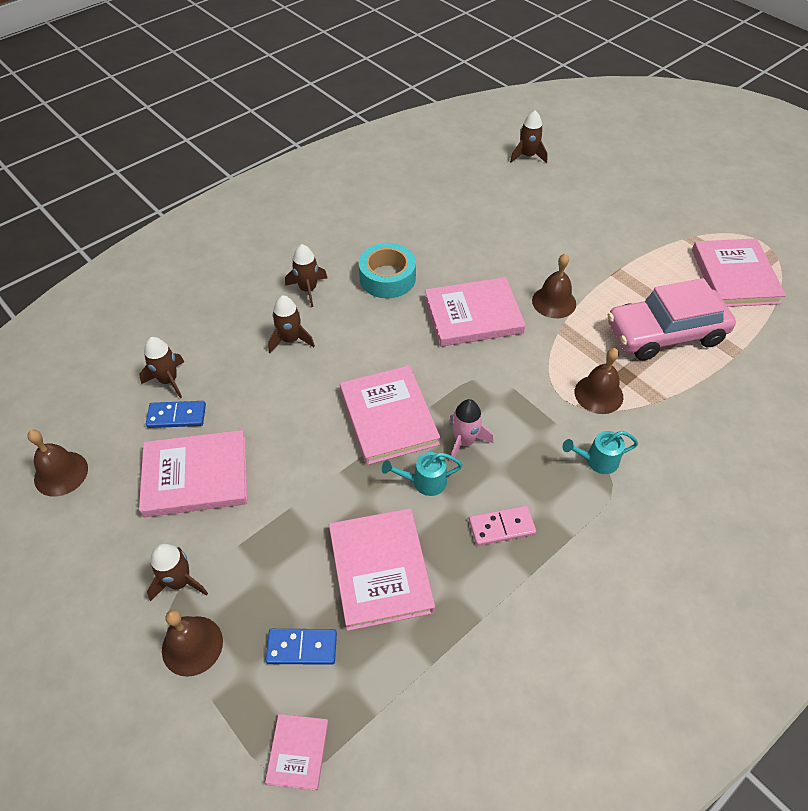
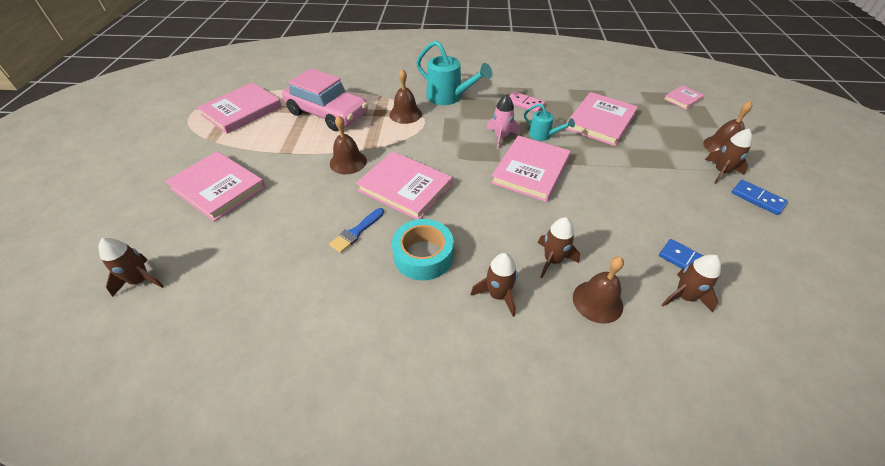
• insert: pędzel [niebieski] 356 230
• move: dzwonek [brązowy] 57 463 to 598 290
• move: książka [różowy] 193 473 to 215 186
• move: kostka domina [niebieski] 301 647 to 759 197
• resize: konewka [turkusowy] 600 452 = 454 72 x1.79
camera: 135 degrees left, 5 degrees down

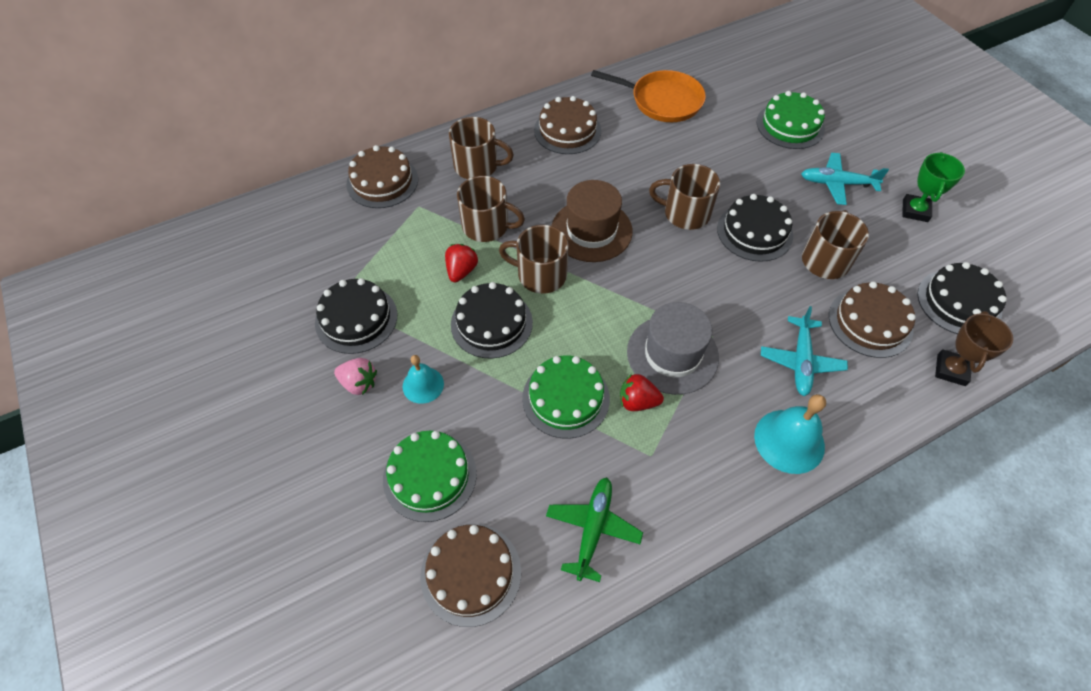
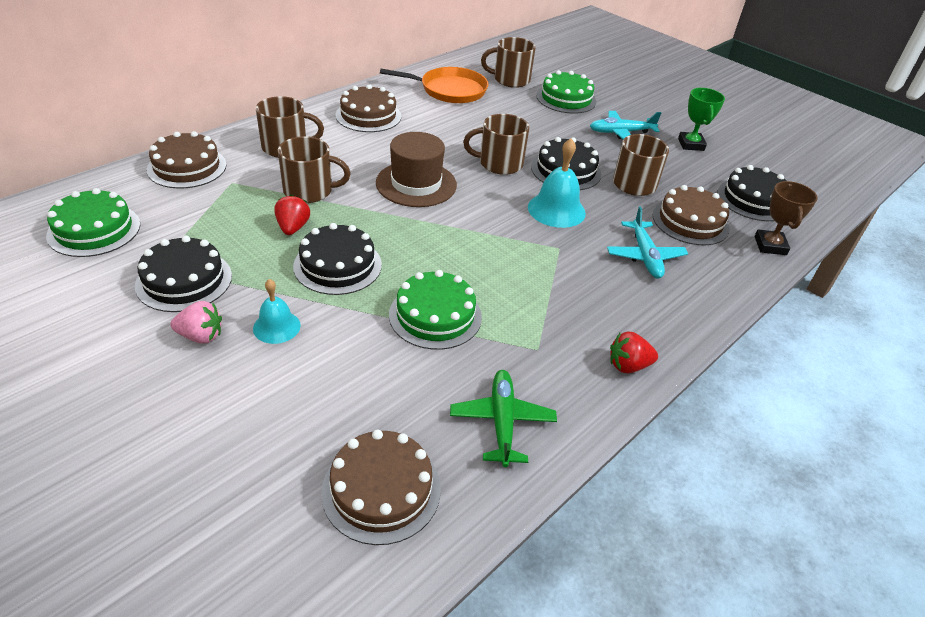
• delete: kapelusz [szary] 673 348
• move: tort [zielony] 430 476 to 93 222
• move: kubek [brązowy] 534 259 to 508 62
• move: truskawka [czerwony] 642 392 to 634 352
• move: dzwonek [turkusowy] 790 434 to 557 183
camera: 20 degrees left, 15 degrees down

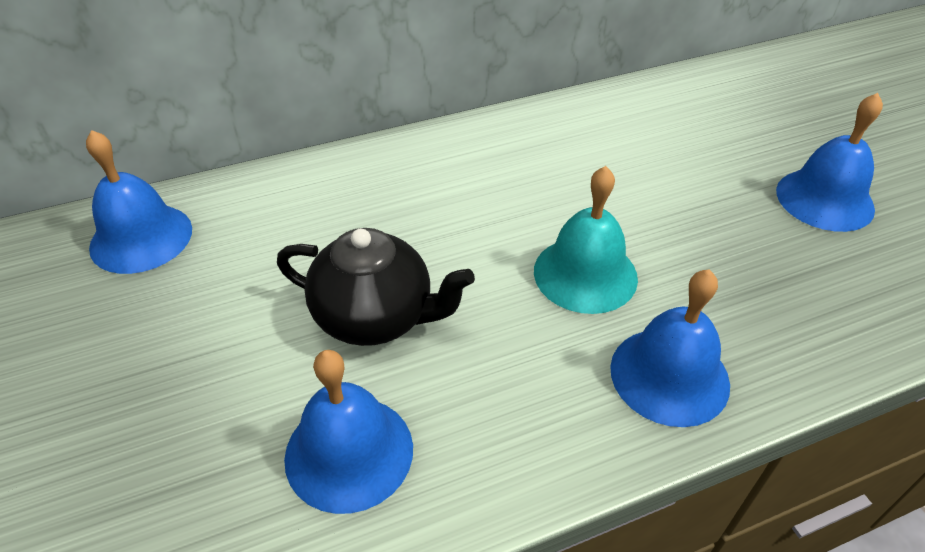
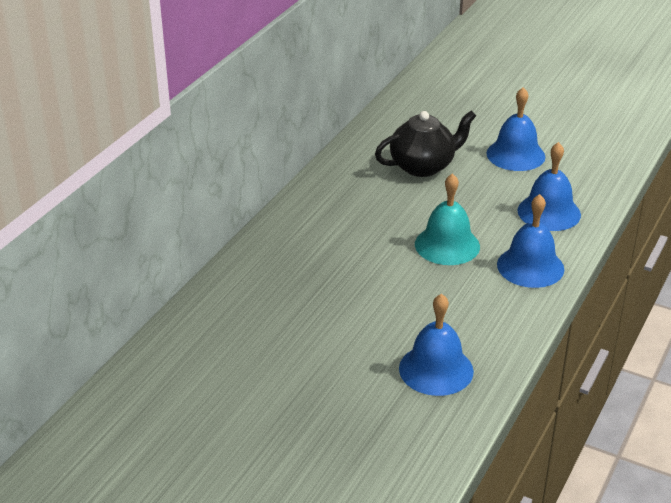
• move: dzwonek [niebieski] 139 202 to 549 186
• move: imbryk [czarny] 376 287 to 425 144
camera: 40 degrees left, 10 degrees down

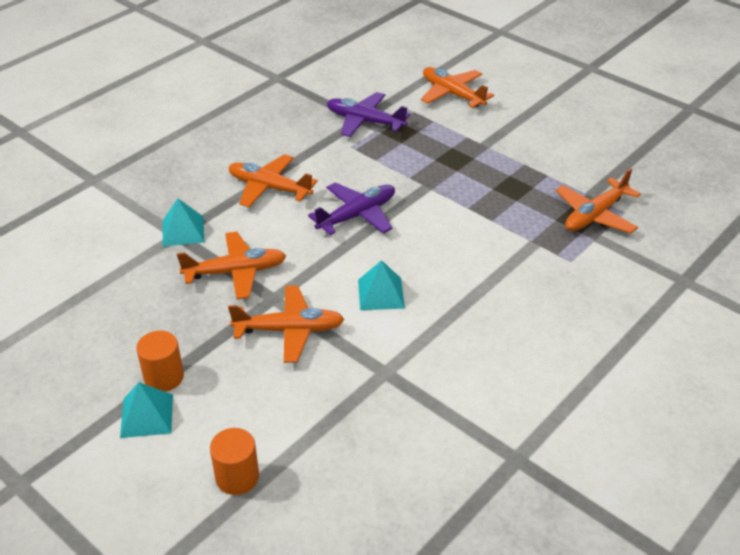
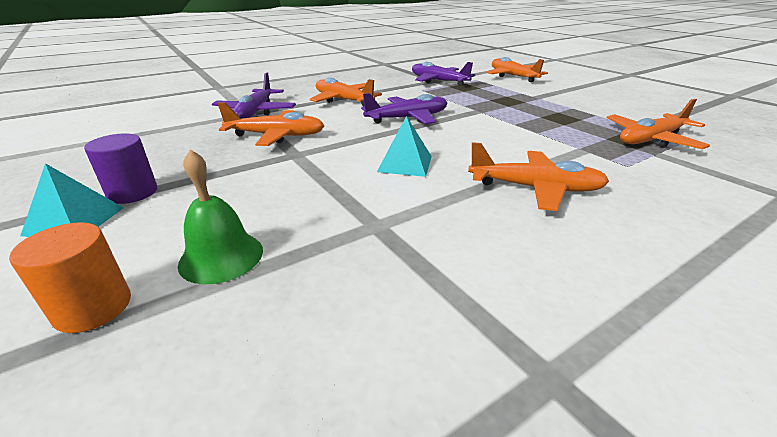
• insert: dzwonek [zielony] 220 216
• move: samolot [pomarańczowy] 286 324 to 538 176
• replace: piramida [turkusowy] 184 222 to samolot [fioletowy] 254 96
• recolor: walec [pomarańczowy] 160 361 to walec [fioletowy] 120 169
camera: 15 degrees right, 10 degrees down

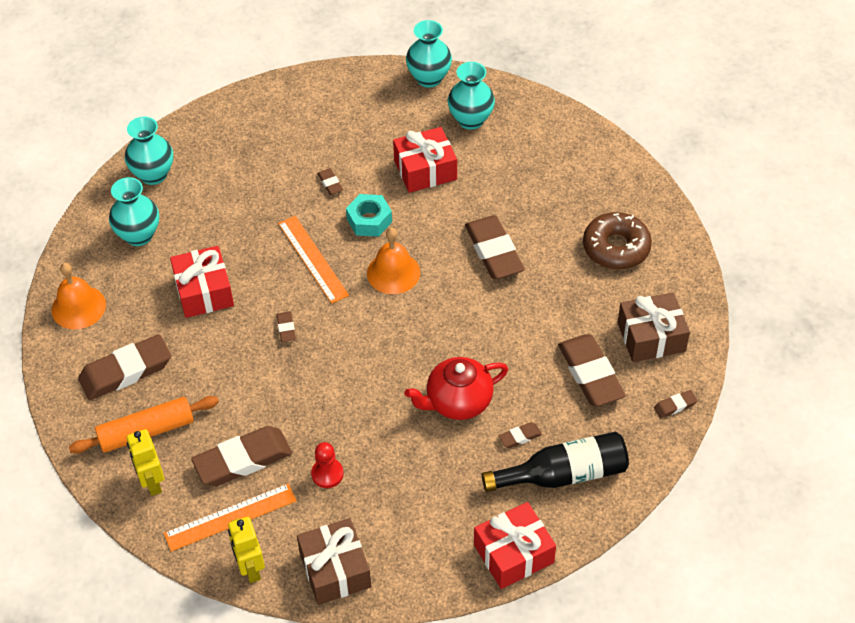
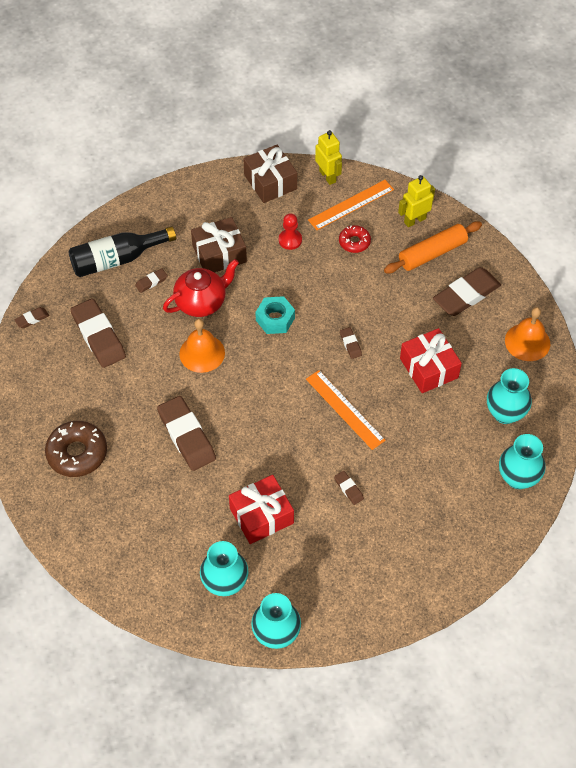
• delete: prezent [czerwony] 515 545
• move: nakrętka [turkusowy] 369 215 to 275 315
• move: dzwonek [pomarańczowy] 393 261 to 202 346
• move: prezent [brązowy] 654 327 to 219 245
• replace: gumka do mazania [brązowy] 241 456 to donut [czerwony] 355 239
• rotate: robot [żółty] 145 462 = 416 201 90 degrees counterclockwise
camera: 170 degrees right, 5 degrees up

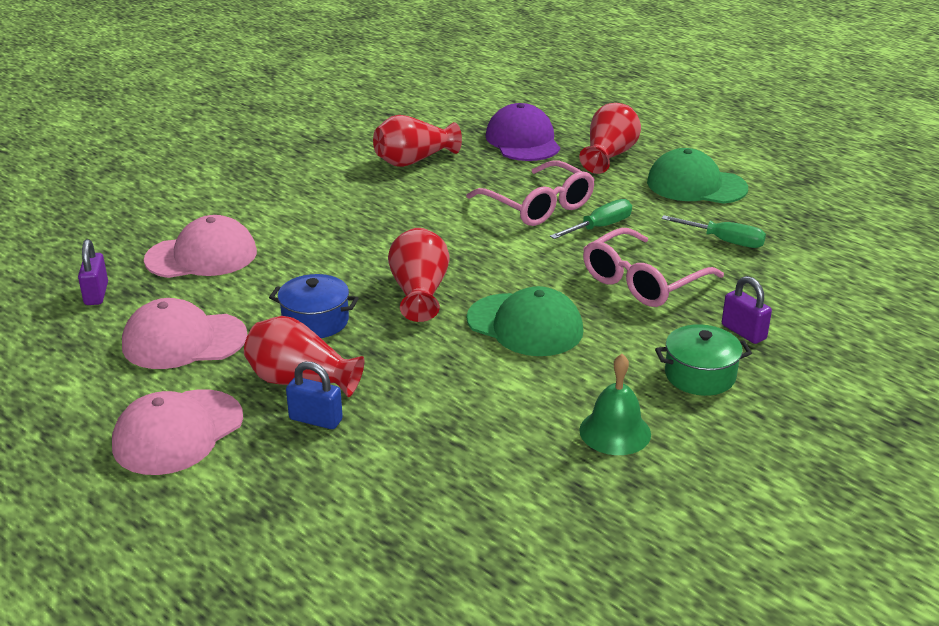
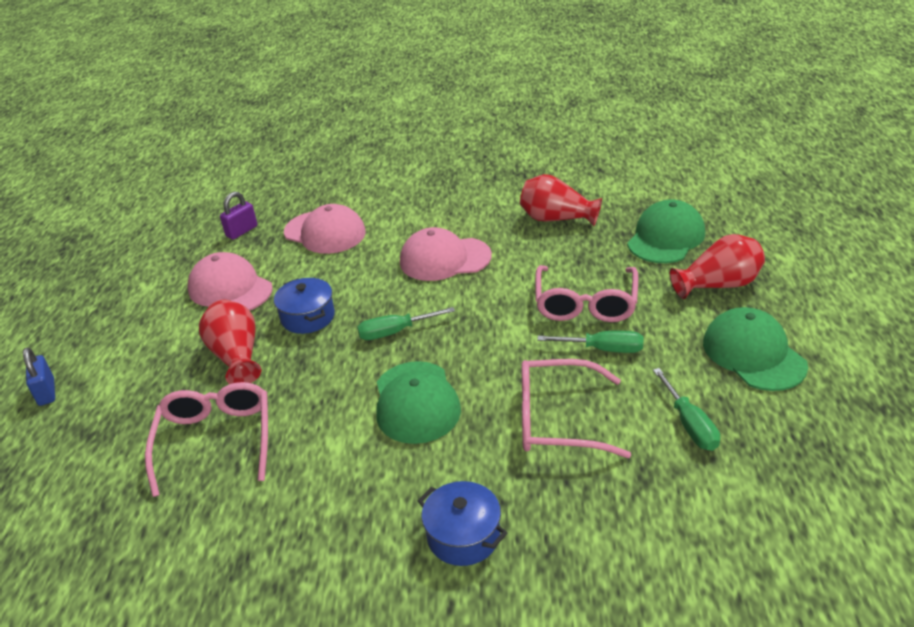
• delete: dzwonek [zielony] 615 404
• delete: kłódka [fioletowy] 747 310
• insert: okulary [różowy] 206 439
• move: czapka [różowy] 177 432 to 446 254
• move: kłódka [niebieski] 314 395 to 39 376
• replace: wazon [czerwony] 418 275 to śrubokręt [zielony] 406 323
• recolor: czapka [fioletowy] 523 132 to czapka [zielony] 666 231
• recolor: garnek [zielony] 703 360 to garnek [niebieski] 462 523
camera: 50 degrees right, 5 degrees up

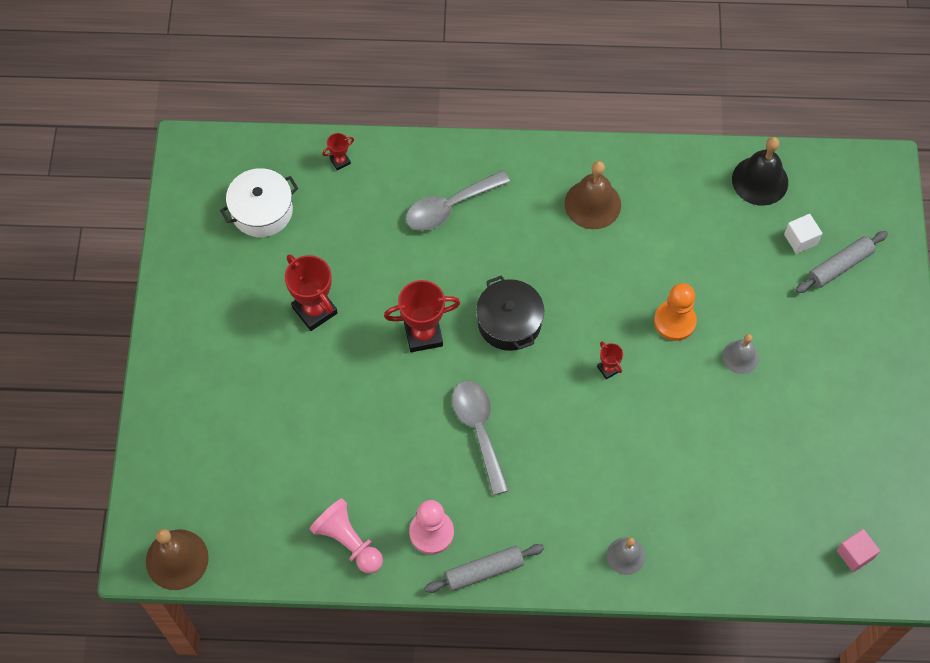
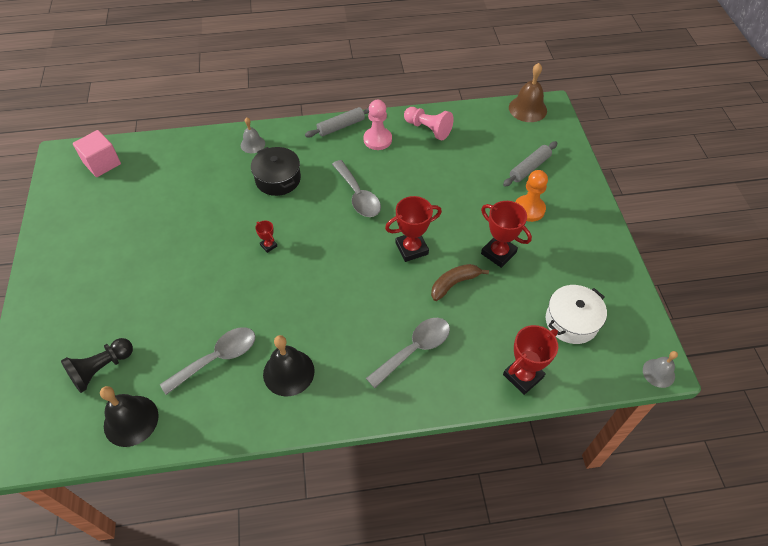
• insert: łyżka [szary] 207 361
• insert: banan [brązowy] 460 282
• move: garnek [czarny] 510 313 to 276 171
• move: pionek [pomarańczowy] 675 312 to 531 196
• move: dzwonek [szary] 740 354 to 660 369
• move: wałek do ciasta [szary] 842 262 to 530 163
• replace: sześcian [biały] 803 234 to pionek [czarny] 97 365
• recolor: dzwonek [brązowy] 592 195 to dzwonek [czarny] 289 365
• resize: puchar [czerwony] 338 152 = 530 360 x2.02
• resize: sześcian [różowy] 858 550 = 97 153 x1.56
camera: 170 degrees right, 10 degrees down

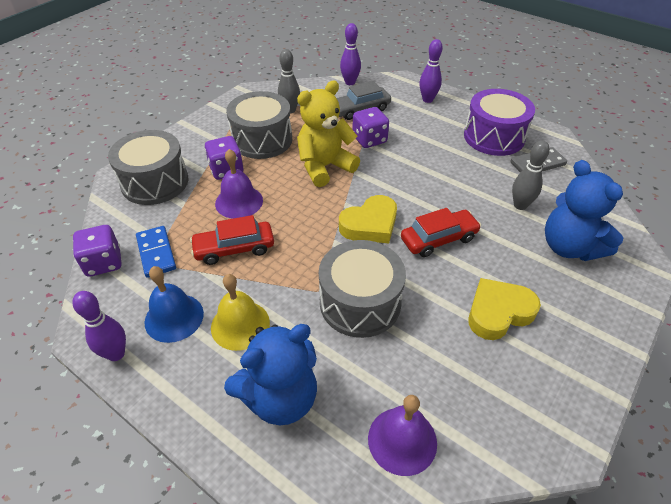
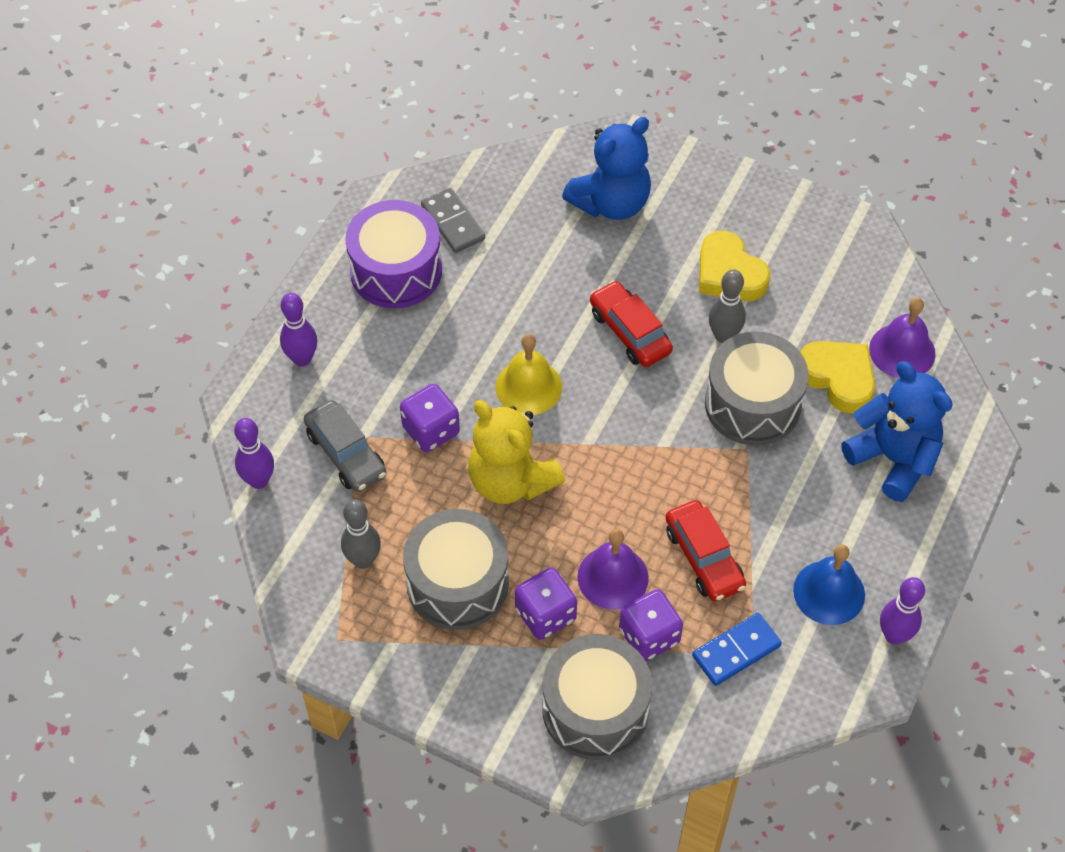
• move: kostka do gry [fioletowy] 97 251 to 651 625
• move: dzwonek [żółty] 240 312 to 529 374
• move: serce [żółty] 368 219 to 837 377
• move: kręgiel [szary] 531 175 to 727 306
camera: 100 degrees left, 10 degrees up

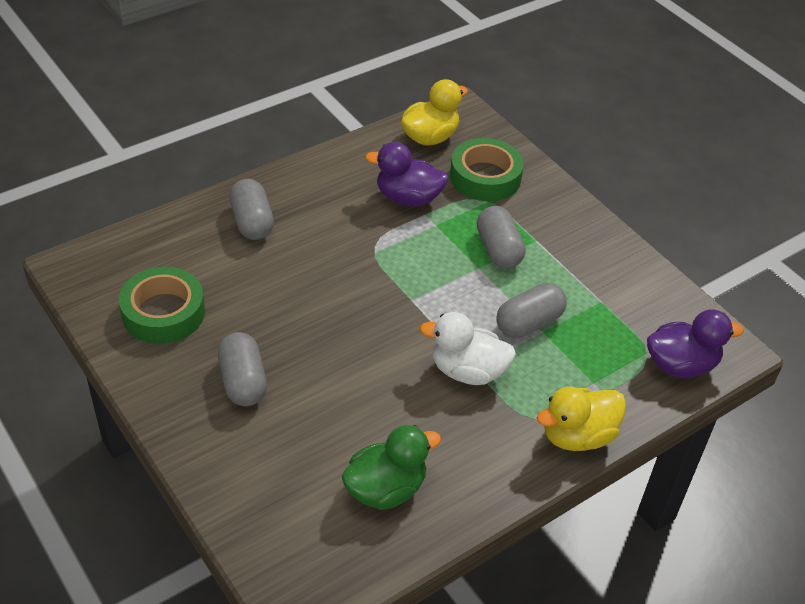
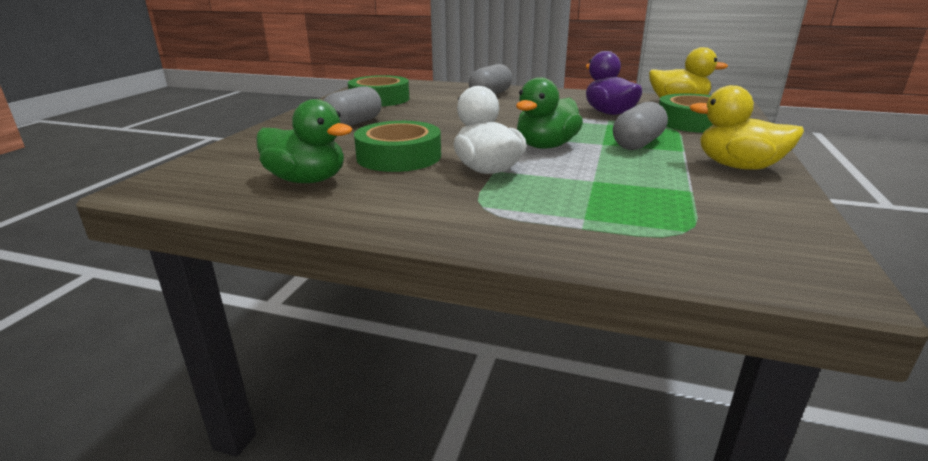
• delete: kapsułka [szary] 531 310
• delete: kaczka [fioletowy] 695 343
• insert: taśma klejąca [zielony] 397 146
• insert: kaczka [zielony] 549 113
• move: kaczka [żółty] 581 419 to 746 127
camera: 55 degrees right, 20 degrees down

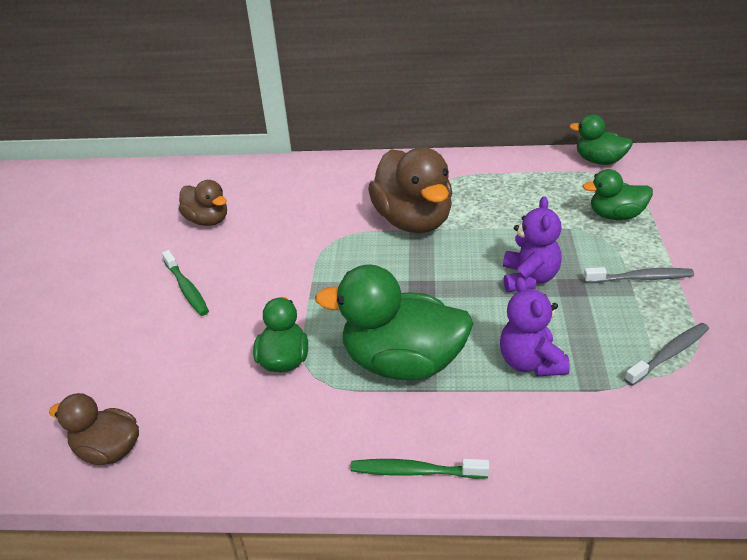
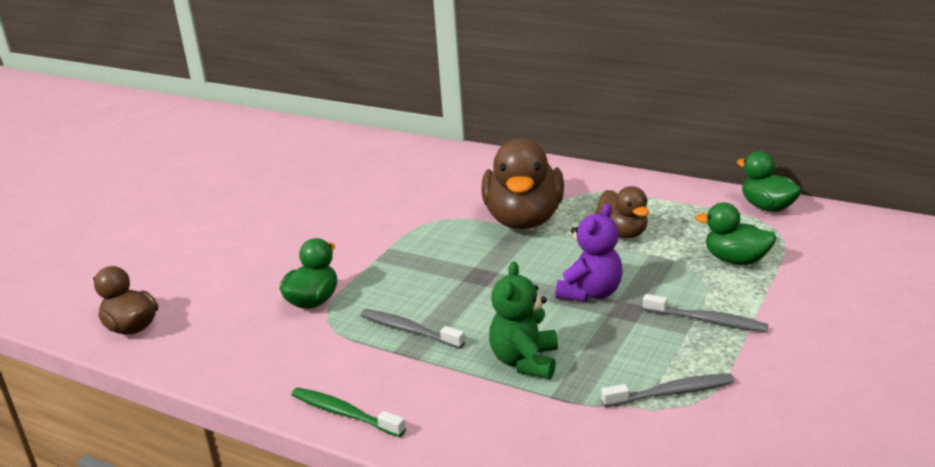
• delete: szczoteczka do zębów [zielony] 185 283
• move: kaczka [brązowy] 203 203 to 622 212
• replace: kaczka [zielony] 394 322 to szczoteczka do zębów [szary] 413 328
• recolor: miś [fioletowy] 535 327 to miś [zielony] 523 320
camera: 25 degrees right, 10 degrees down

